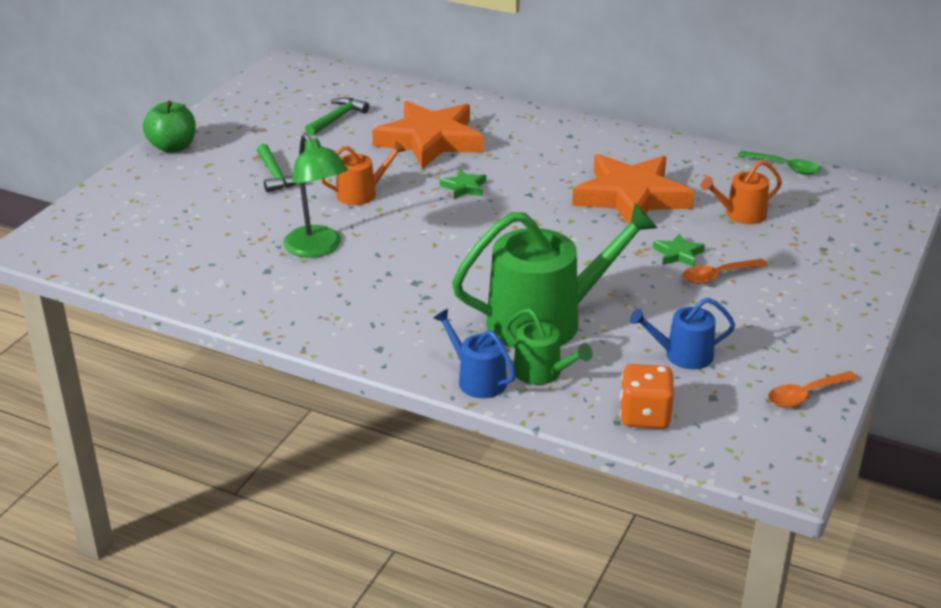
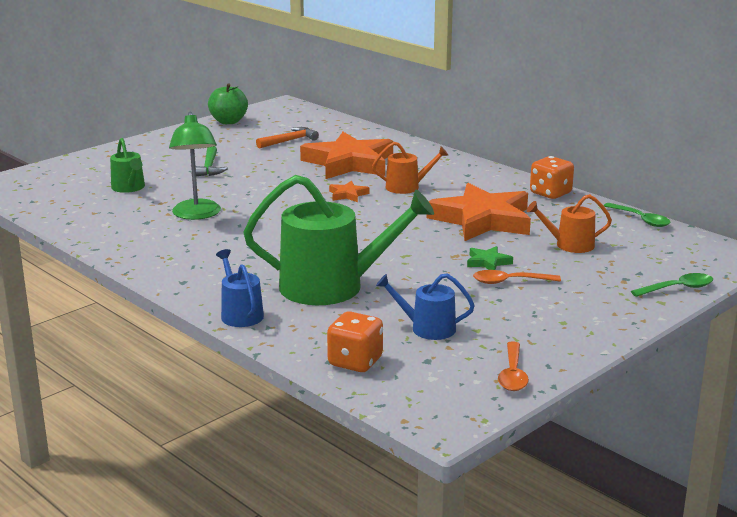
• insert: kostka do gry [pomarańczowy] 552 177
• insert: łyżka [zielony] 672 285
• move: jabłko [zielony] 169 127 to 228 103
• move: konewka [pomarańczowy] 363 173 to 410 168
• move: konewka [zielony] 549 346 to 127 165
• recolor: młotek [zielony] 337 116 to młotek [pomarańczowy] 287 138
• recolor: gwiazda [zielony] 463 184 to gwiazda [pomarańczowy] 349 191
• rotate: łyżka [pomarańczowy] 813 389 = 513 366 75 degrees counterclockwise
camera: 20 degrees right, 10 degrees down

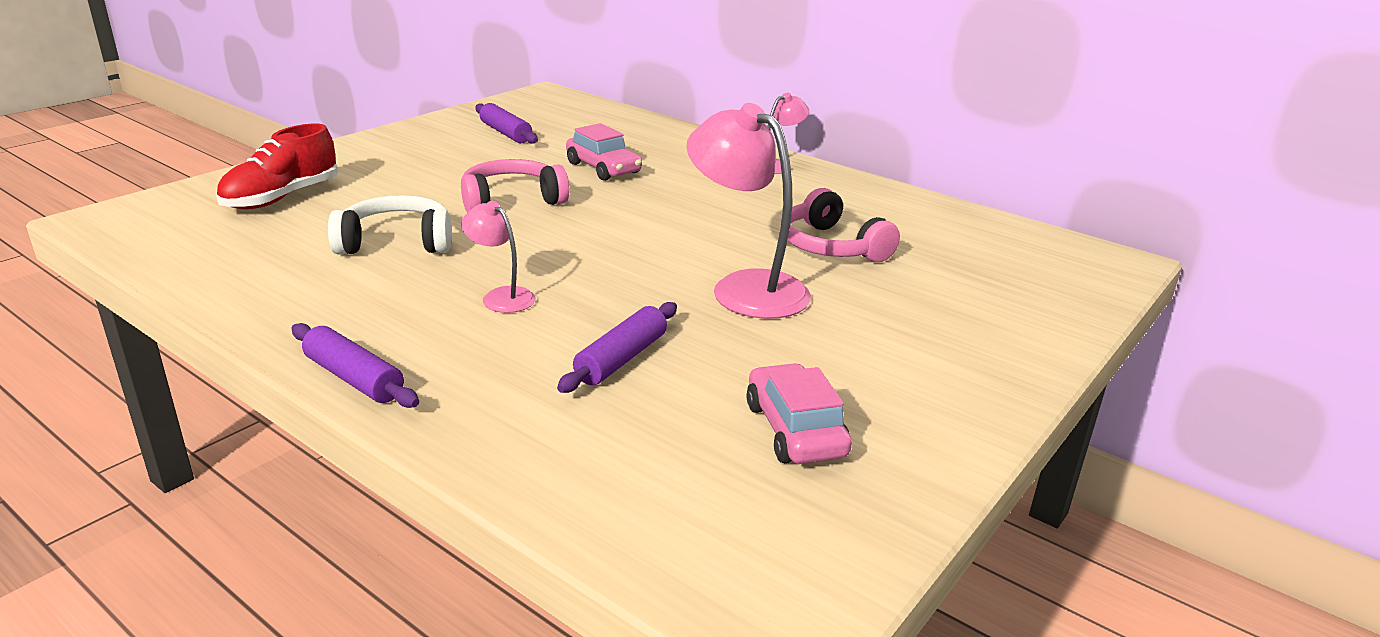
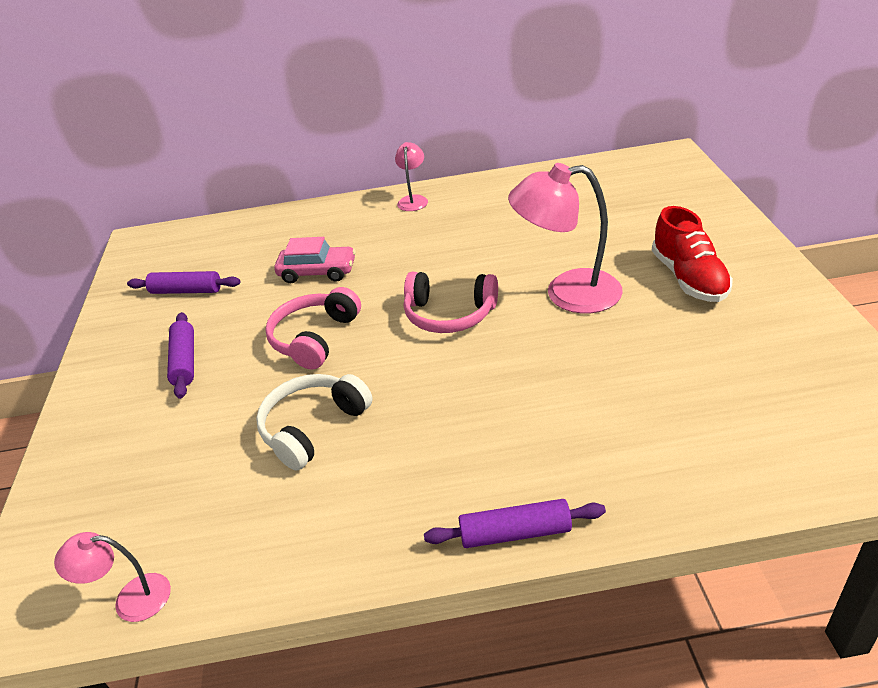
• delete: samochód [różowy] 799 413
• move: but [czerwony] 277 167 to 692 254
• move: lampka [różowy] 498 257 to 112 577
• move: wałek do ciasta [fioletowy] 617 347 to 180 355
• move: słuchawki [różowy] 840 225 to 451 302
camera: 40 degrees left, 10 degrees up

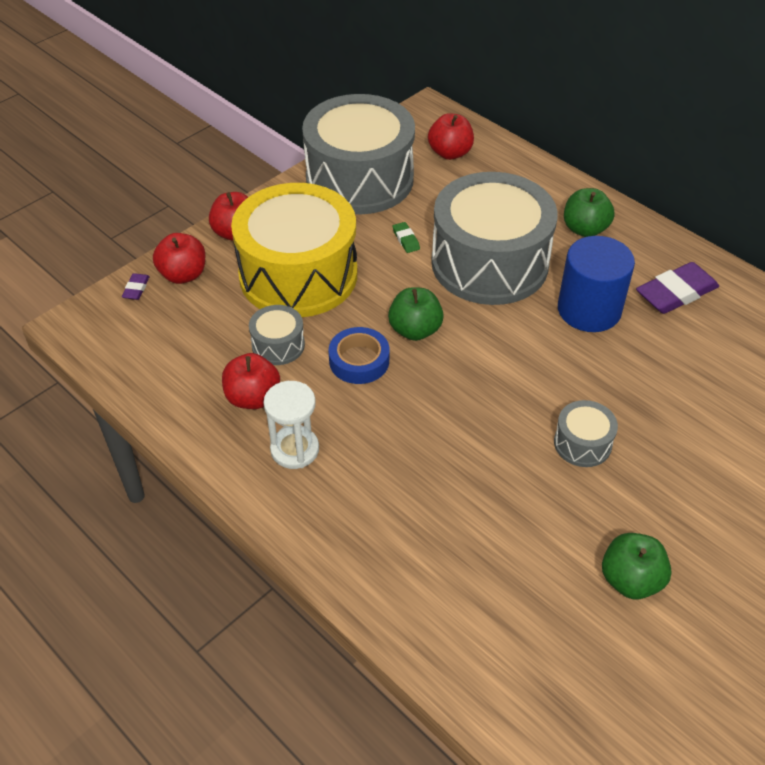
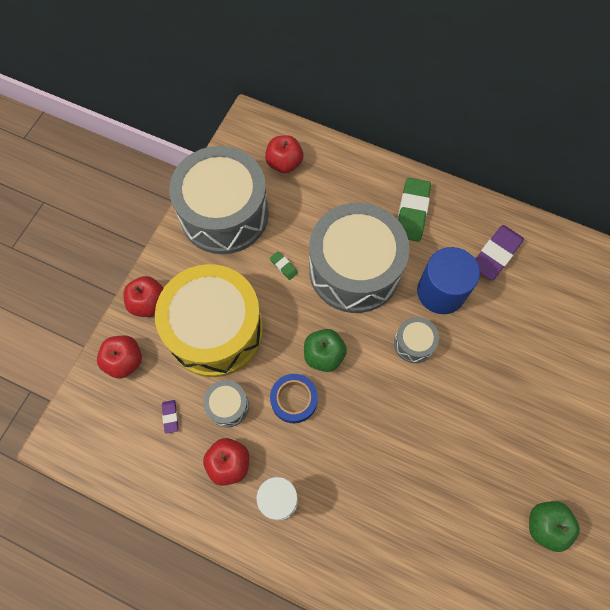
• move: gumka do mazania [fioletowy] 136 286 to 170 417
• move: bęben [szary] 586 433 to 416 340
• replace: jabłko [zielony] 589 212 to gumka do mazania [zielony] 414 210
camera: 20 degrees left, 20 degrees up

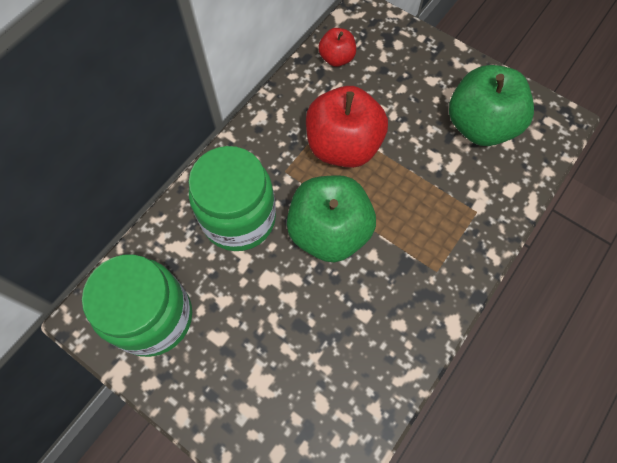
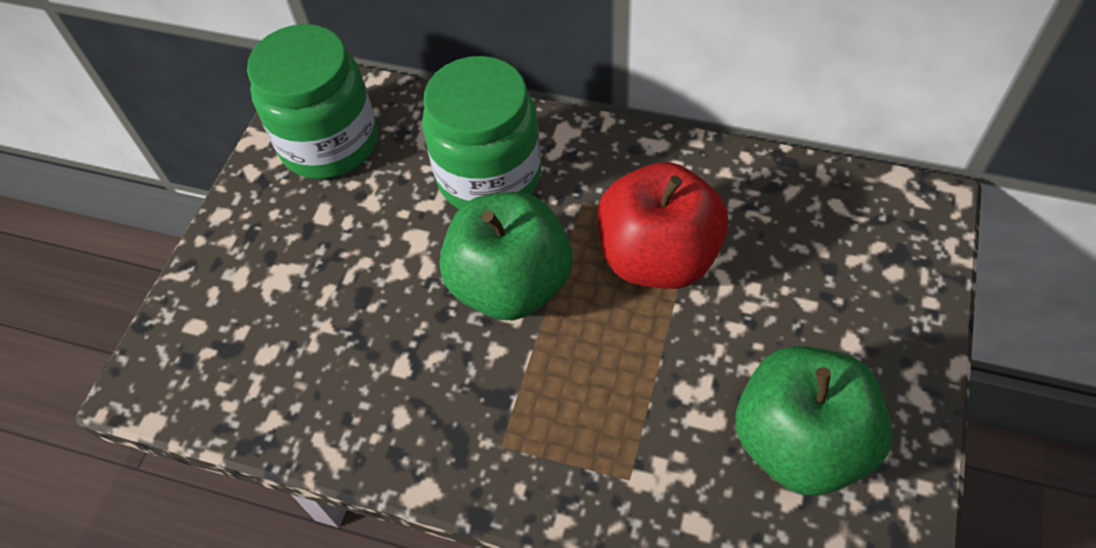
• delete: jabłko [czerwony] 337 47
camera: 75 degrees right, 10 degrees down

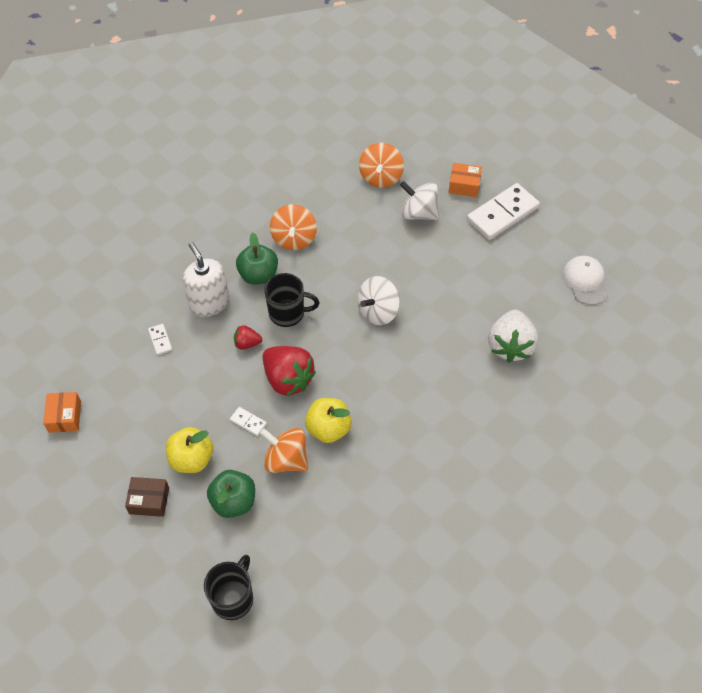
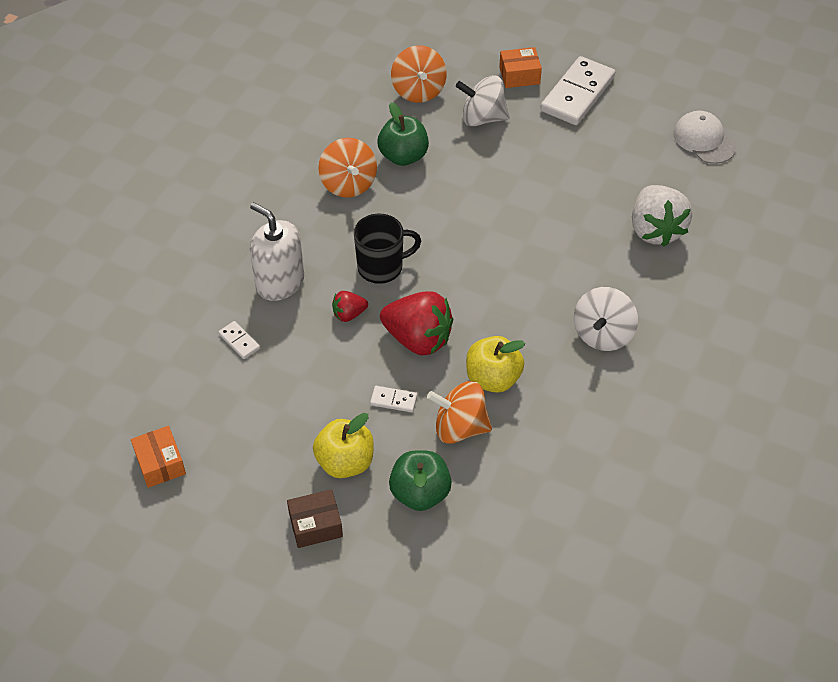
• delete: kubek [czarny] 228 587
• move: jabłko [zielony] 257 259 to 403 134
• move: bączek [biały] 378 300 to 606 319
camera: 20 degrees left, 5 degrees down

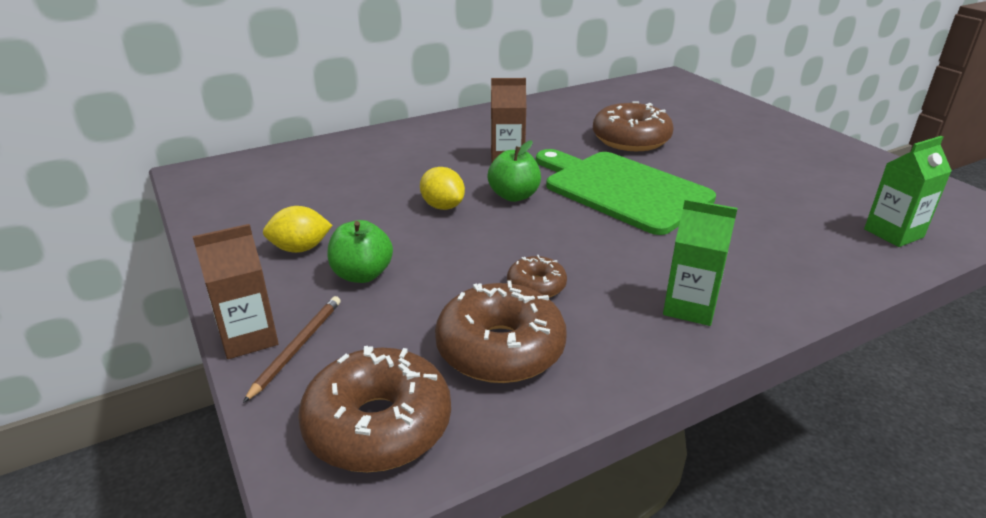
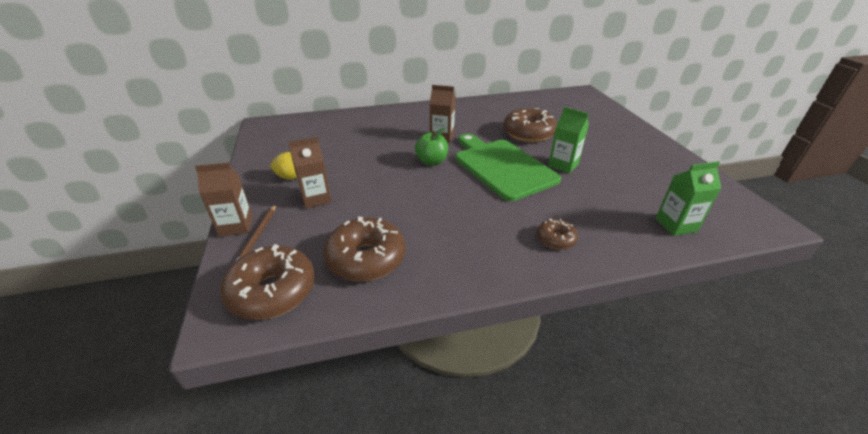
• delete: cytryna [żółty] 442 188
• move: donut [brązowy] 537 276 to 557 234
• move: karton mleka [zielony] 700 262 to 568 140
• replace: jabłko [zielony] 360 251 to karton mleka [brązowy] 310 172
• rotate: ołówek [brązowy] 292 349 = 255 234 150 degrees clockwise
camera: 15 degrees right, 5 degrees up

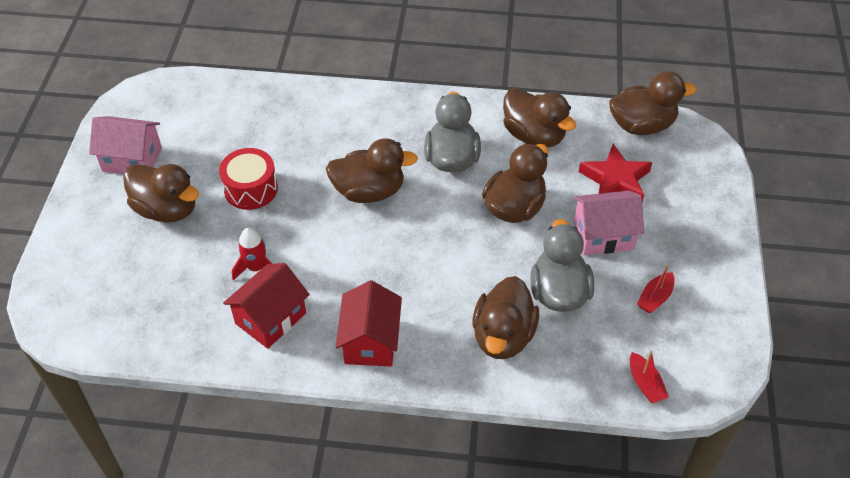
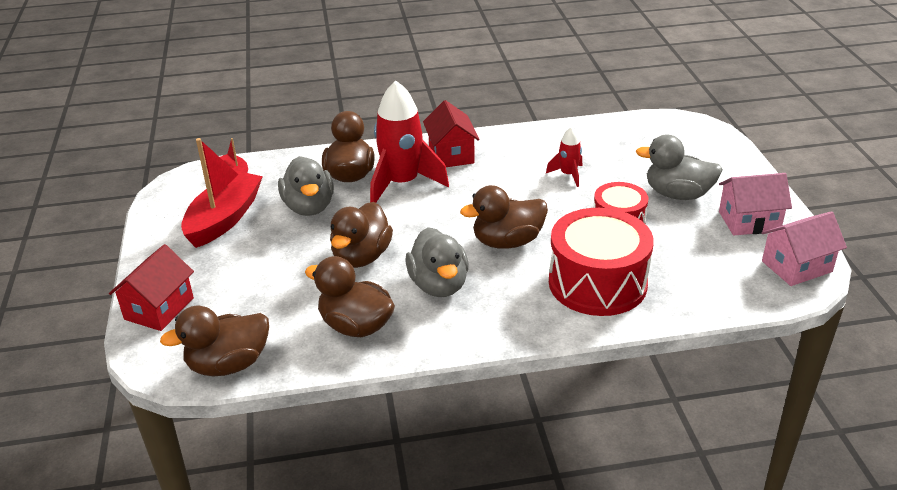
• delete: gwiazda [czerwony] 615 173
• insert: rakieta [czerwony] 409 141
• insert: bęben [czerwony] 601 262
• move: domek [czerwony] 266 306 to 151 287
• move: domek [różowy] 608 223 to 804 248
• recolor: kaczka [brązowy] 161 193 to kaczka [szary] 679 167
• resize: łódka [czerwony] 656 289 = 222 193 x2.31
camera: 165 degrees right, 15 degrees down

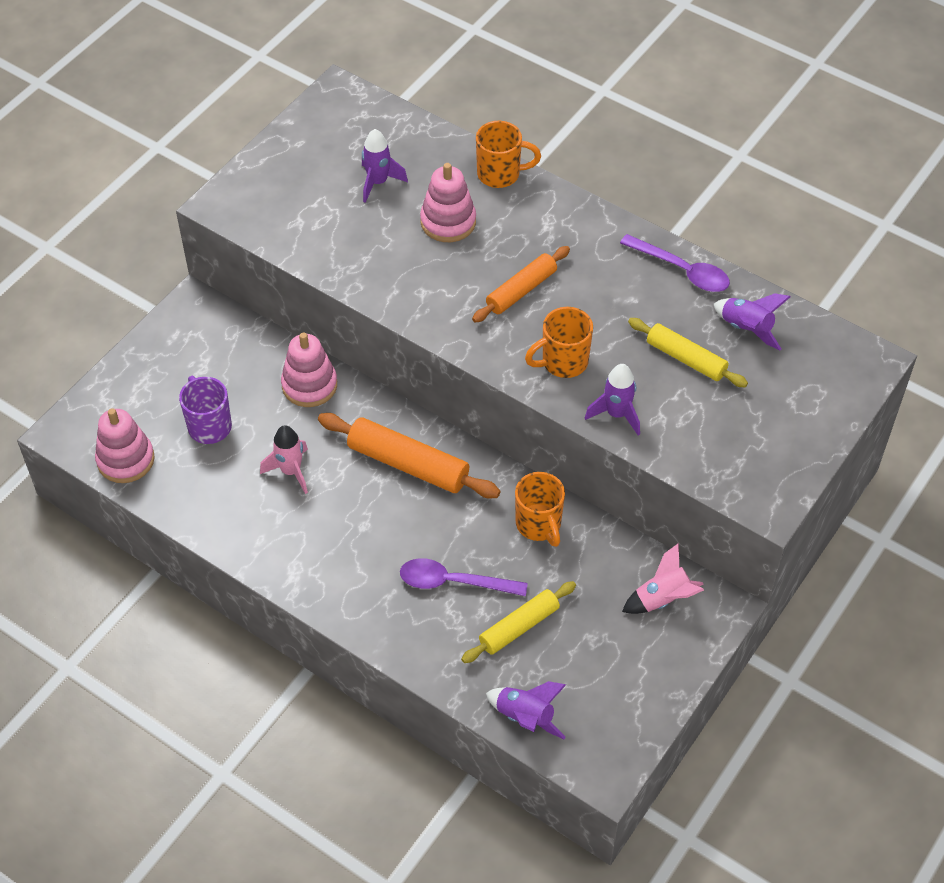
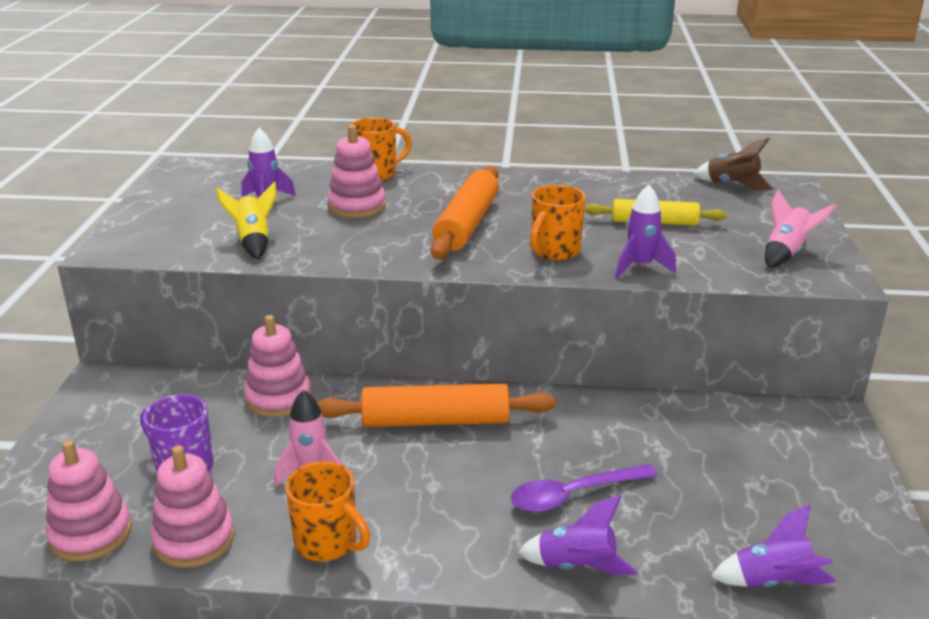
• delete: wałek do ciasta [żółty] 518 622
• delete: łyżka [fioletowy] 675 263
• insert: zabawka nakładanka [różowy] 193 506
• insert: rakieta [żółty] 245 220
• insert: rakieta [brązowy] 733 163
• move: kubek [pomarańczowy] 540 509 to 328 511
• move: rakieta [różowy] 663 578 to 800 228
• move: rakieta [fioletowy] 752 321 to 578 535
• resize: wałek do ciasta [pomarańczowy] 521 284 = 465 212 x1.51
camera: 30 degrees left, 25 degrees down

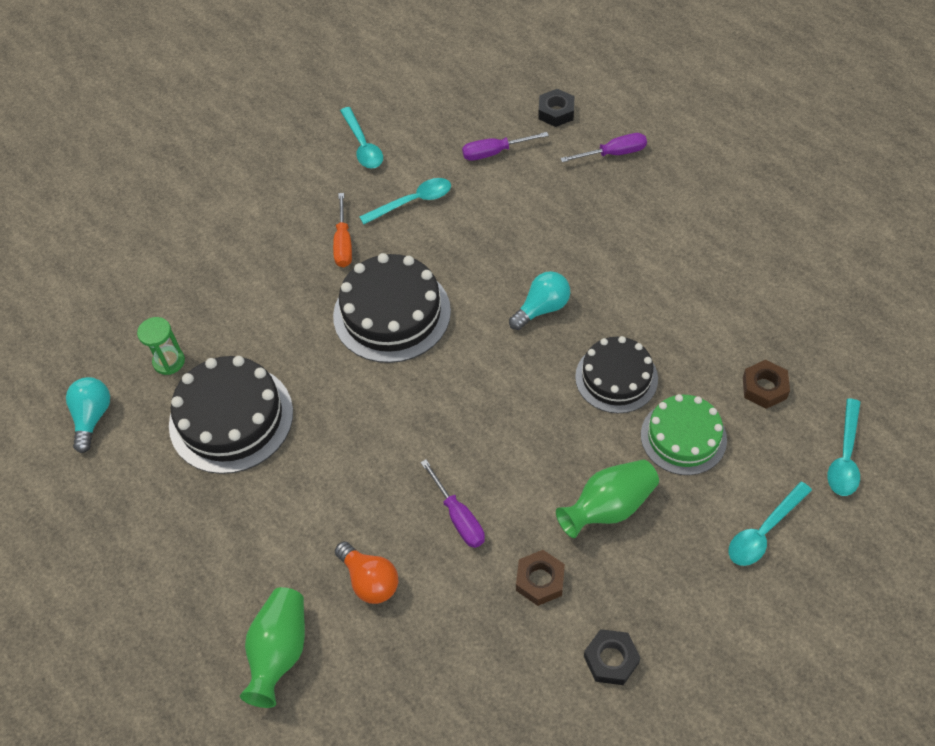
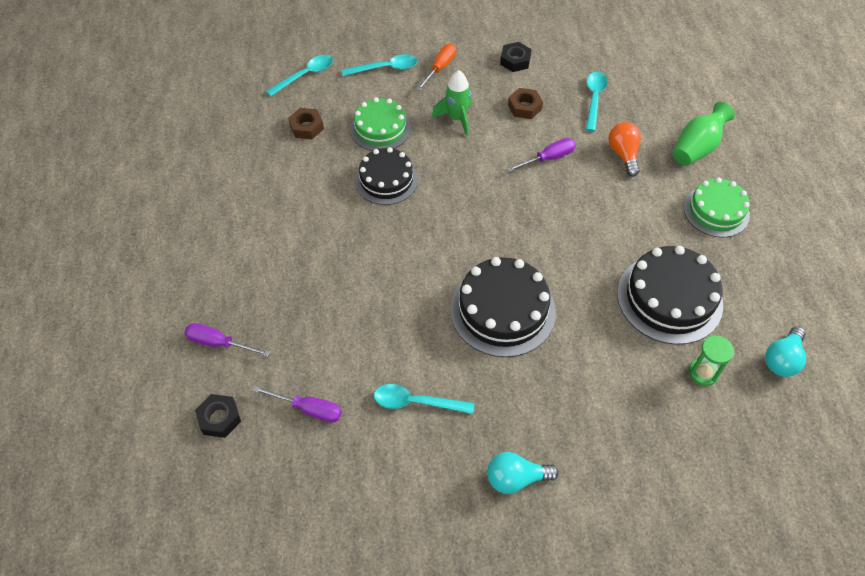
• insert: tort [zielony] 717 207
• move: śrubokręt [pomarańczowy] 342 230 to 436 67
• move: łyżka [turkusowy] 361 137 to 597 101
• move: żarówka [turkusowy] 539 300 to 523 473
• replace: wazon [zielony] 607 499 to rakieta [zielony] 452 103
• rotate: śrubokręt [fioletowy] 453 503 = 541 155 60 degrees clockwise
camera: 150 degrees left, 0 degrees up

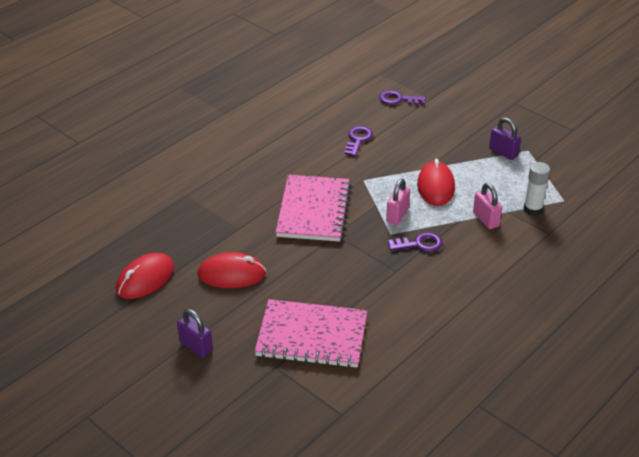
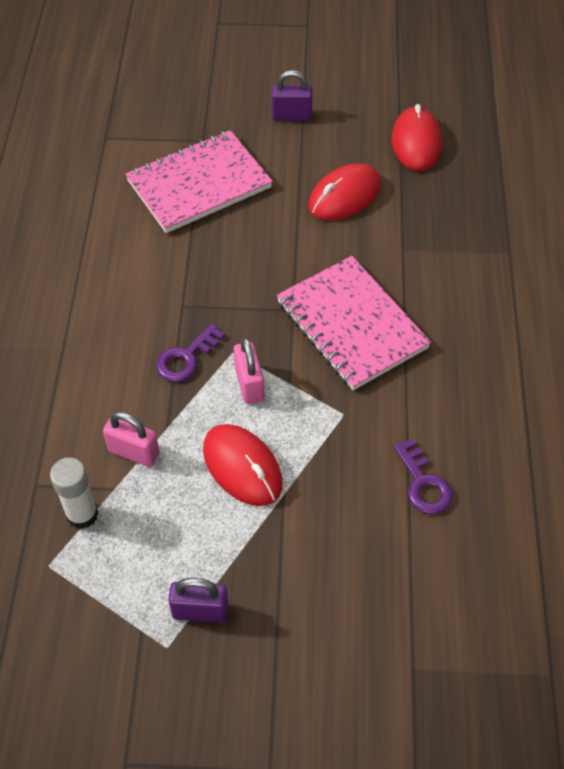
• delete: klucz [fioletowy] 402 97
camera: 140 degrees right, 15 degrees up

